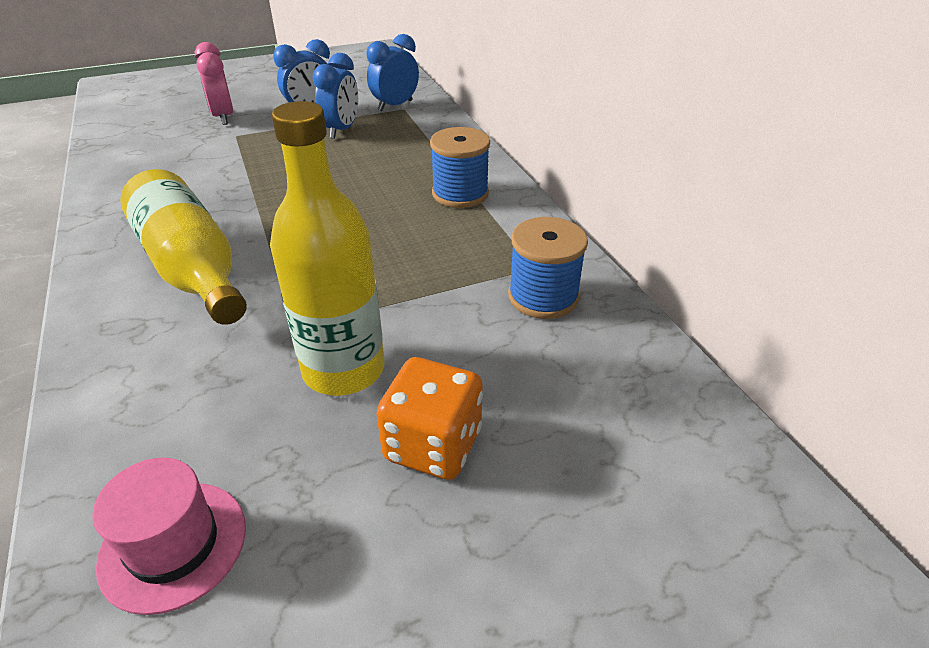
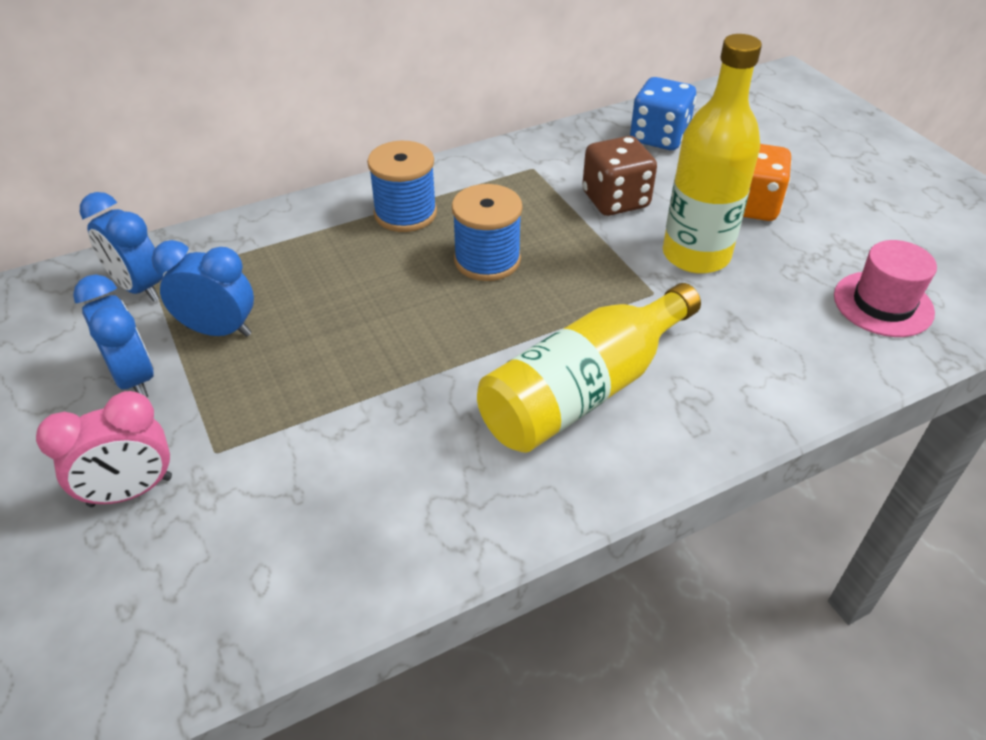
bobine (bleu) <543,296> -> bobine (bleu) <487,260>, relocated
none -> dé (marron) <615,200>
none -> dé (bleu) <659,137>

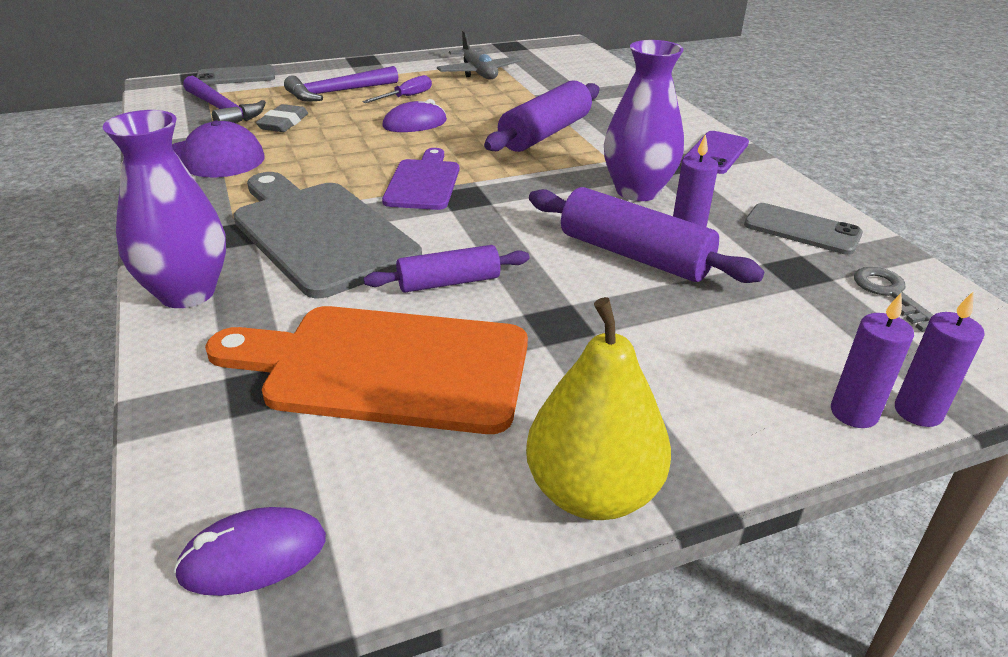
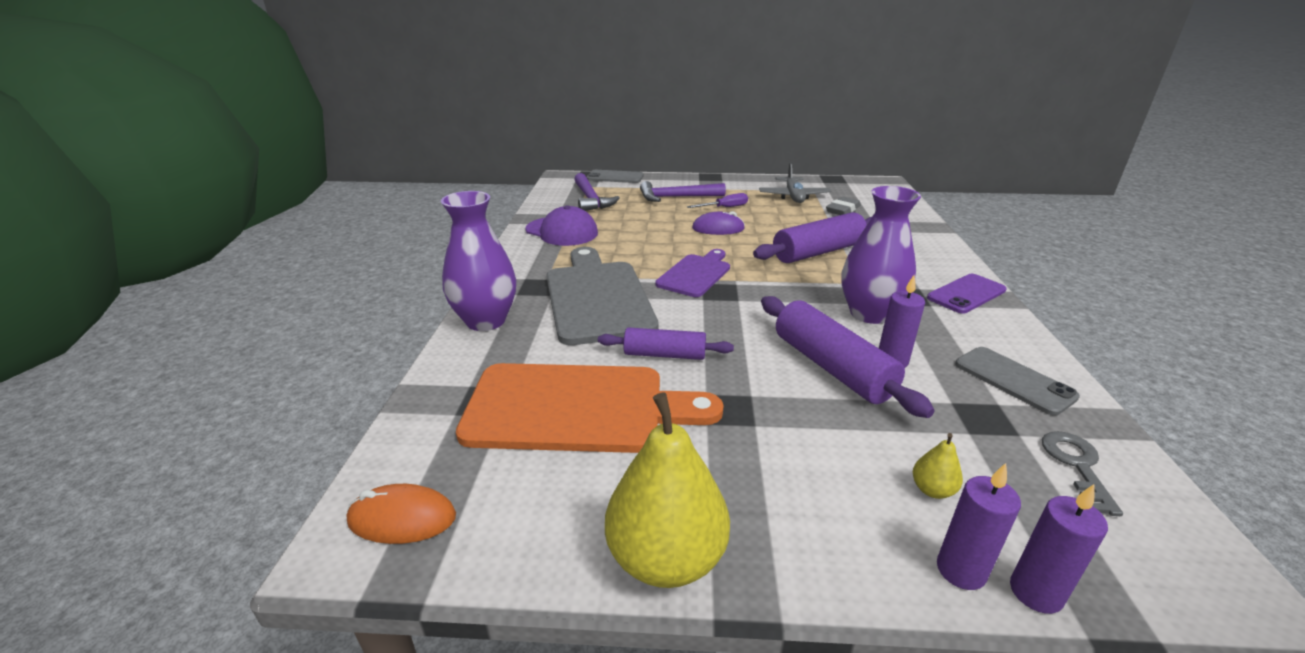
souris (violet) <253,556> -> souris (orange) <402,519>
planche à découper (orange) <385,367> -> planche à découper (orange) <577,408>, 150 degrees clockwise
gomme (gris) <283,123> -> gomme (gris) <842,210>, relocated
none -> poire (jaune) <932,490>

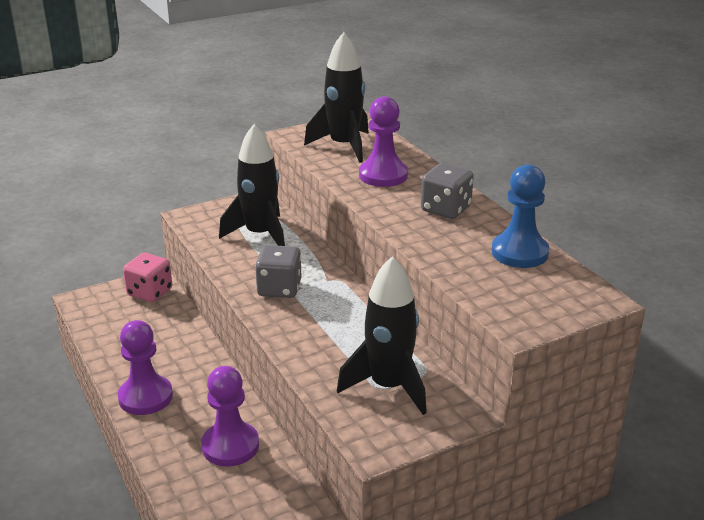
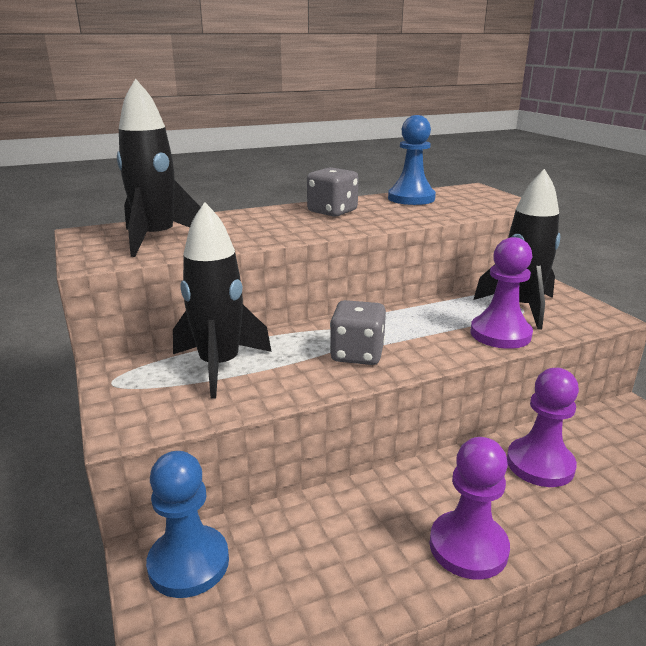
dé (rose) <150,292> -> pion (bleu) <188,563>
pion (violet) <383,175> -> pion (violet) <500,334>, relocated

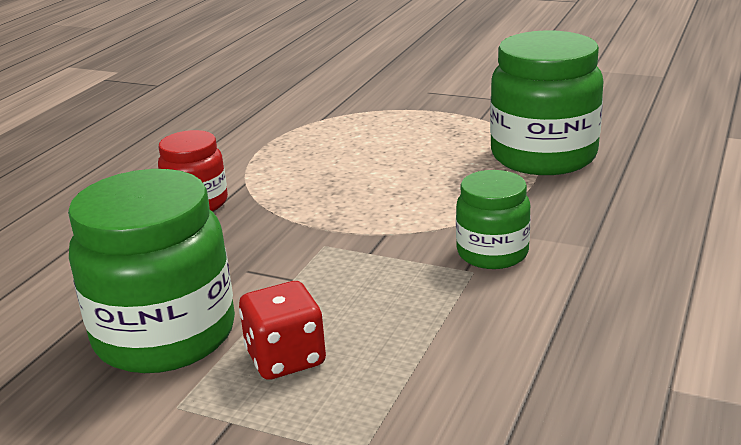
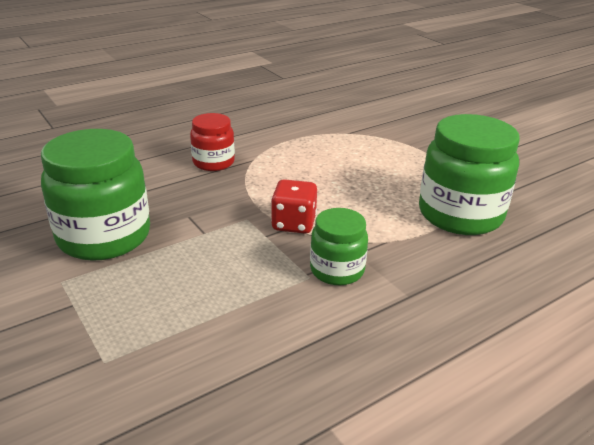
dé (rouge) <285,358> -> dé (rouge) <294,224>, relocated

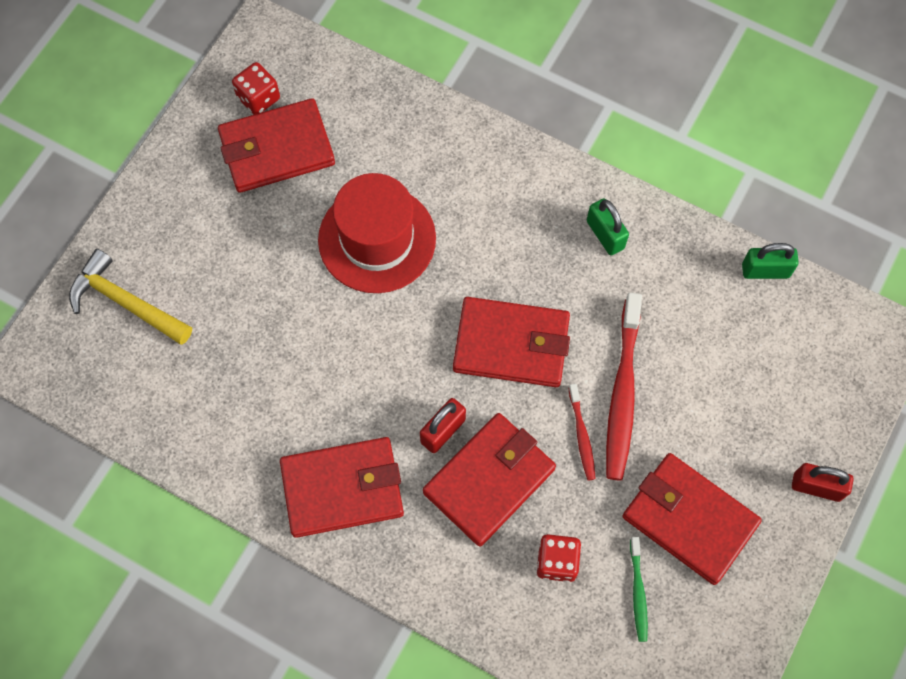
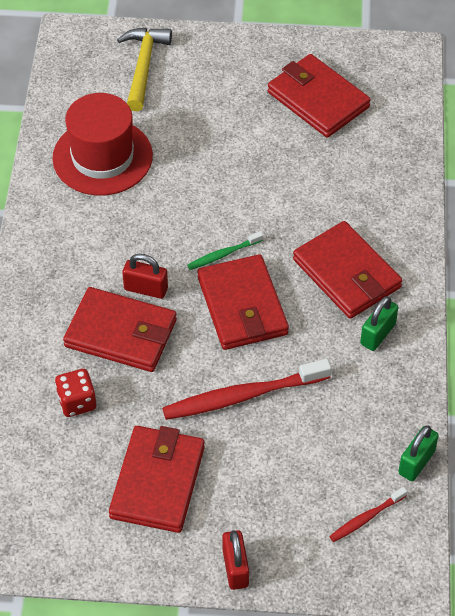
dé (rouge) <258,98> -> none
portefeuille (rouge) <342,488> -> portefeuille (rouge) <346,273>, relocated
chapeau (rouge) <377,239> -> chapeau (rouge) <102,157>, relocated
brosse à dents (rouge) <582,435> -> brosse à dents (rouge) <366,518>, relocated
brosse à dents (vert) <638,592> -> brosse à dents (vert) <223,254>, relocated
cadenas (vert) <765,270> -> cadenas (vert) <416,462>, 60 degrees clockwise

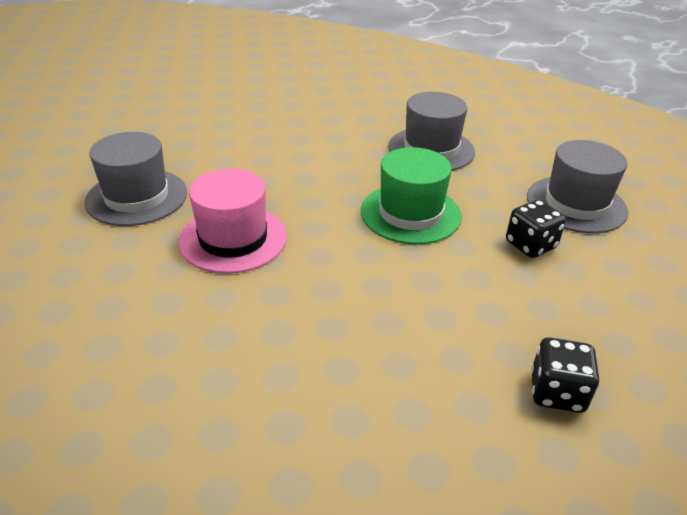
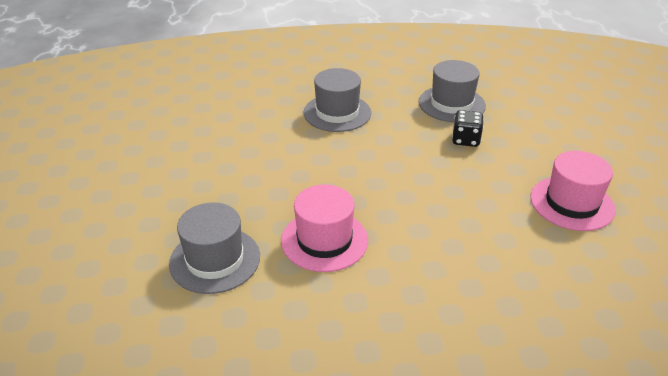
chapeau (vert) <410,213> -> none
dé (noir) <557,392> -> chapeau (rose) <572,203>

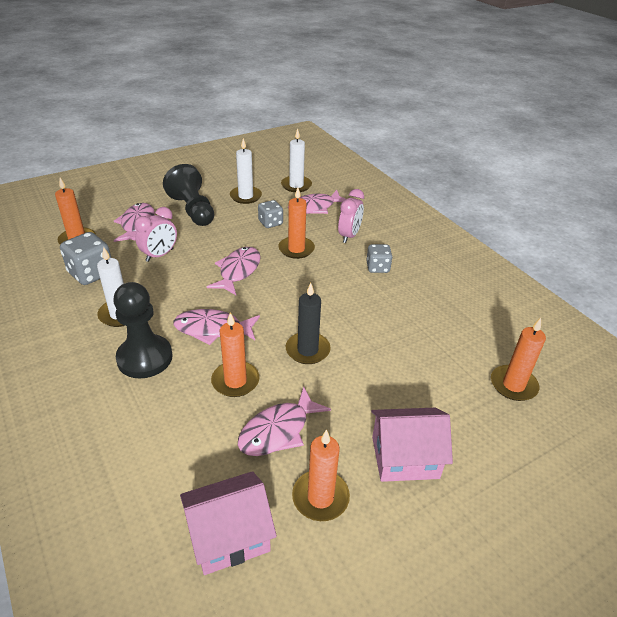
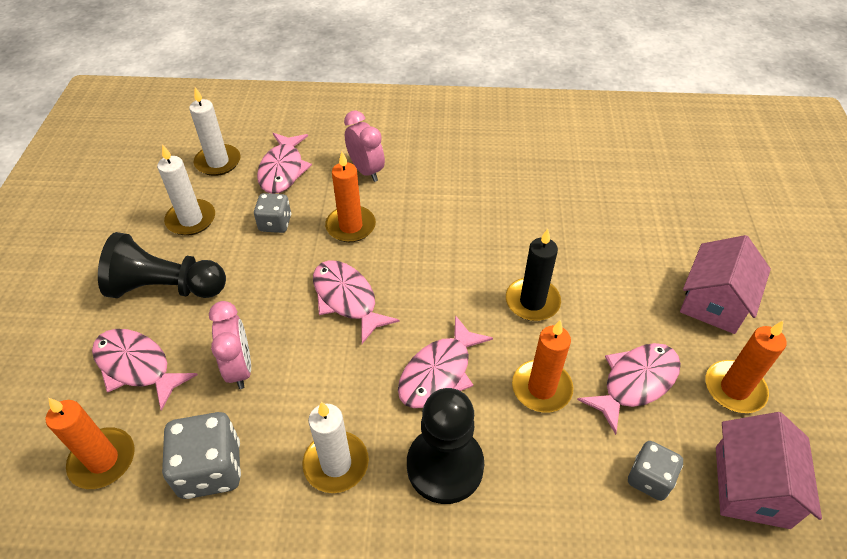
poisson (rose) <278,430> -> poisson (rose) <635,383>, 120 degrees counterclockwise
dé (gris) <377,268> -> dé (gris) <649,479>, relocated
bougie (orange) <513,385> -> none

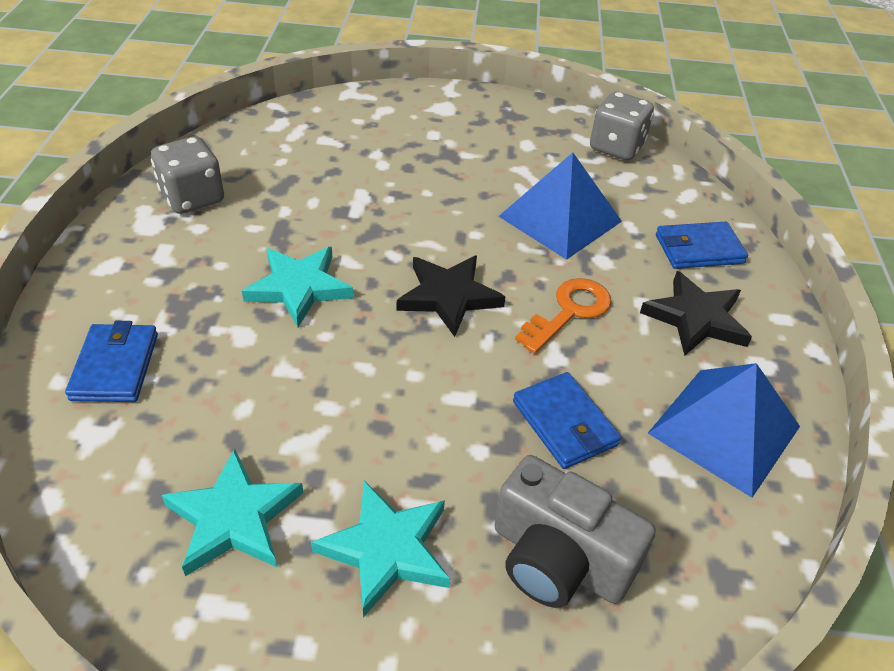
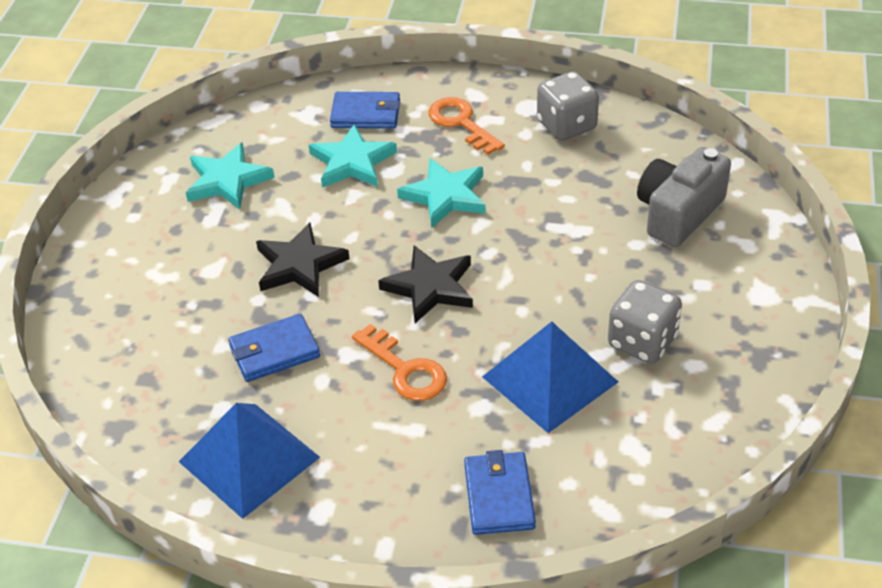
étoile (turquoise) <386,549> -> étoile (turquoise) <352,162>, relocated
appareil photo (gris) <558,559> -> appareil photo (gris) <678,213>, relocated
dé (gris) <616,147> -> dé (gris) <642,342>, relocated
étoile (noir) <696,318> -> étoile (noir) <299,265>, relocated
none -> clé (orange) <461,123>

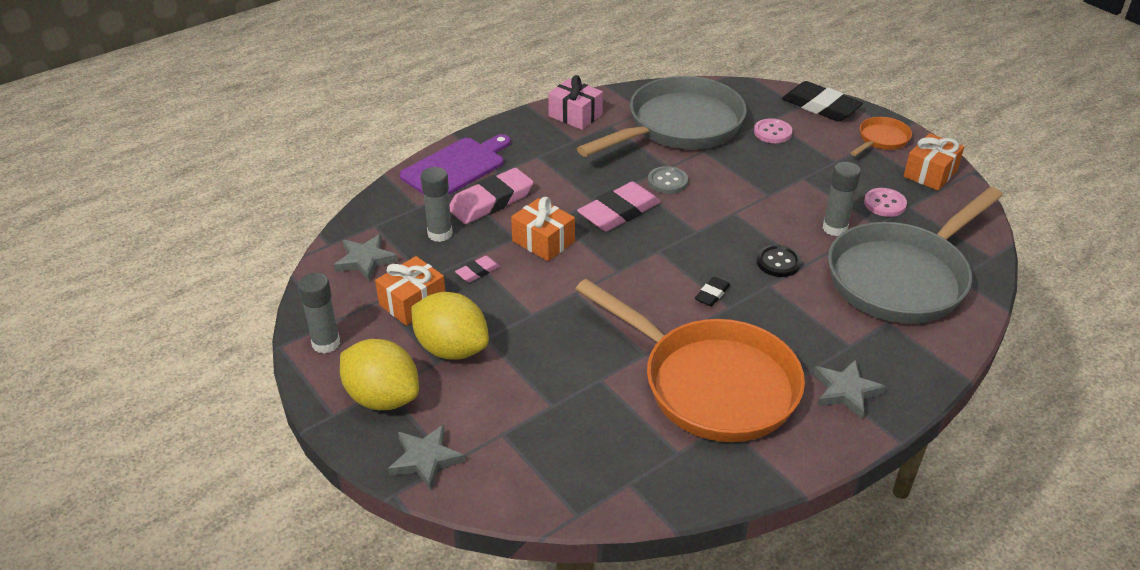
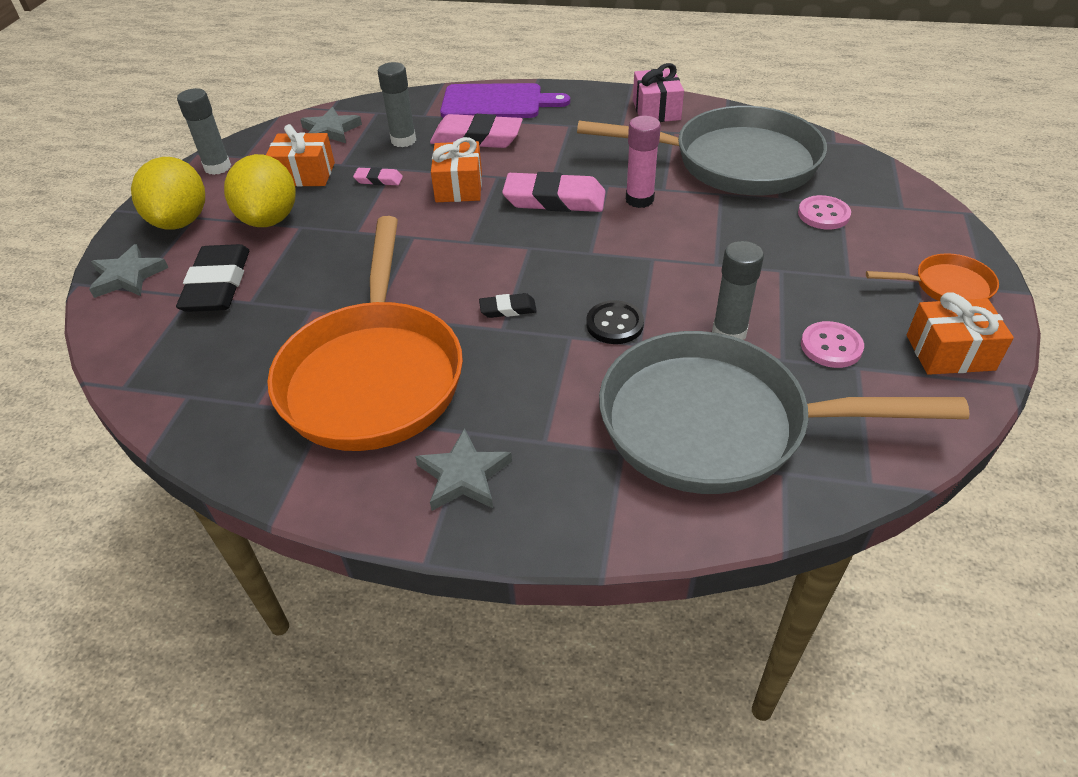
bouton (gris) <667,181> -> bâton de colle (rose) <639,200>
gomme (noir) <820,106> -> gomme (noir) <217,284>, relocated

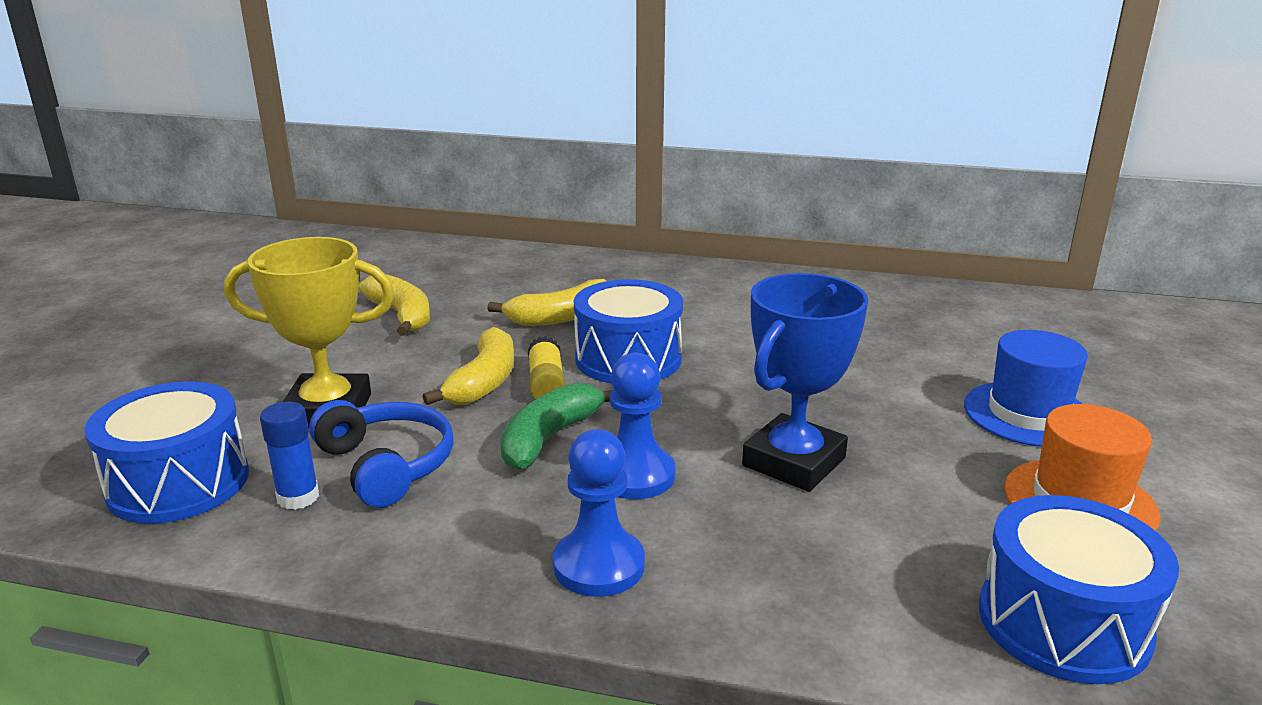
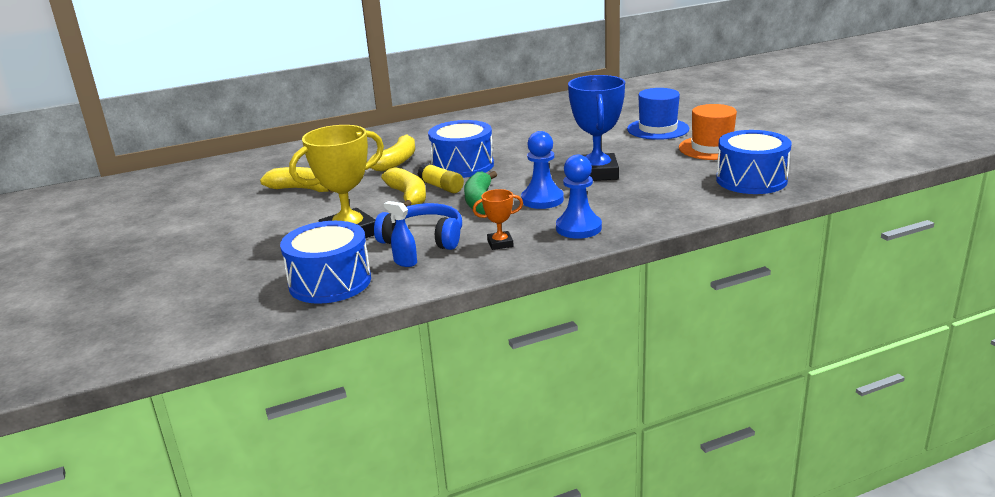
bâton de colle (bleu) <298,497> -> vaporisateur (bleu) <405,262>
none -> trophée (orange) <500,243>

